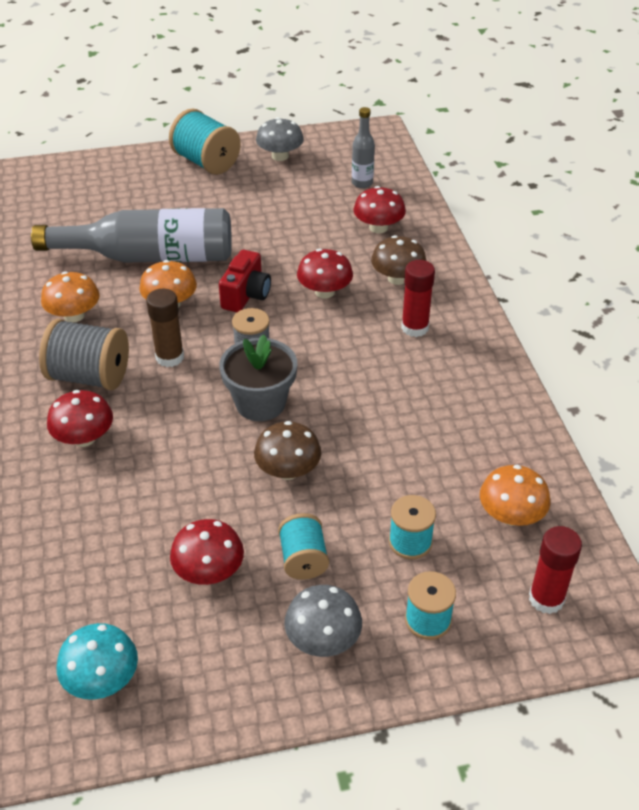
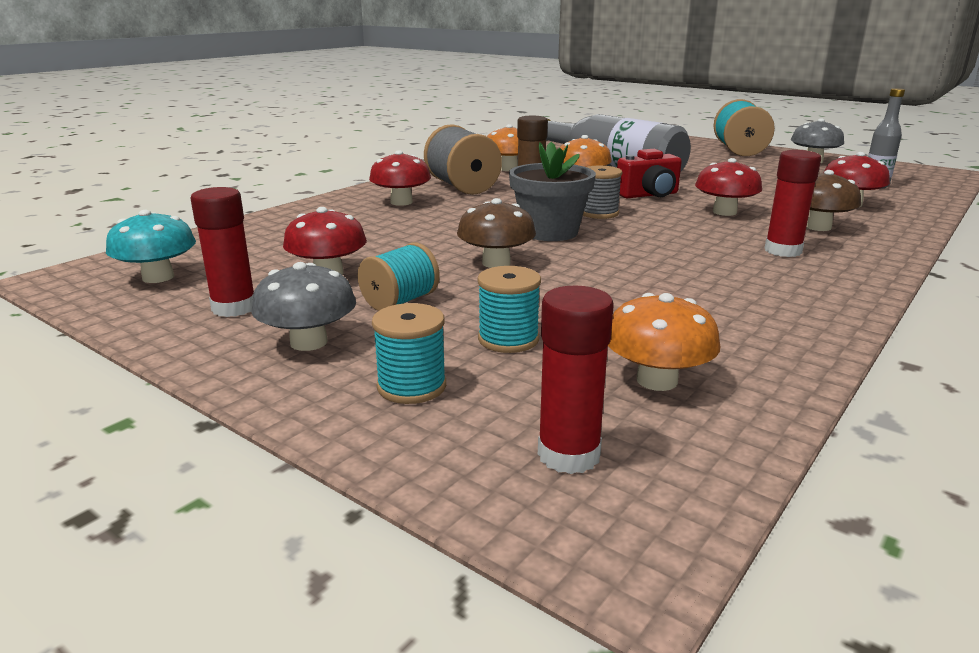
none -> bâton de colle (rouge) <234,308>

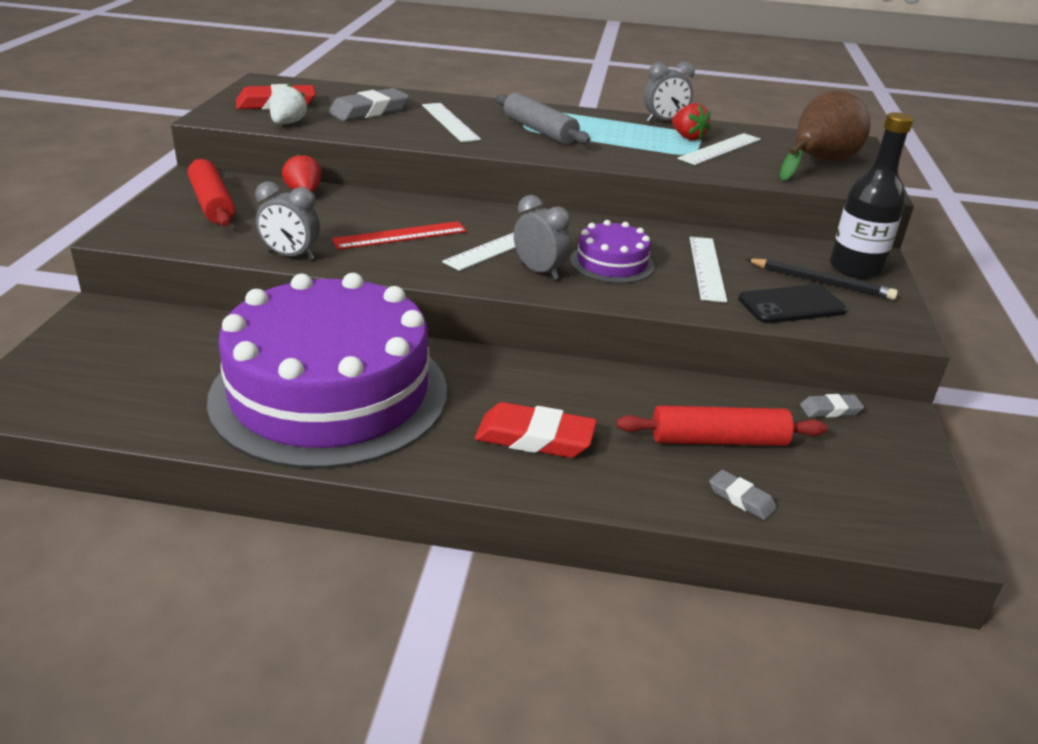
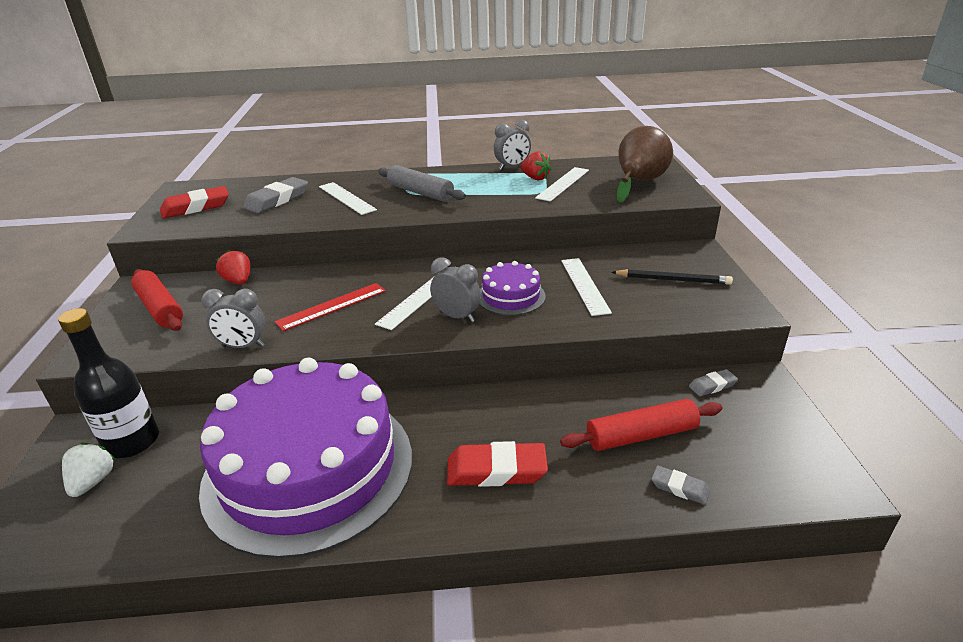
fraise (blanc) <287,123> -> fraise (blanc) <93,482>, relocated
téléphone (noir) <791,305> -> none
bouteille (noir) <855,268> -> bouteille (noir) <132,442>, relocated

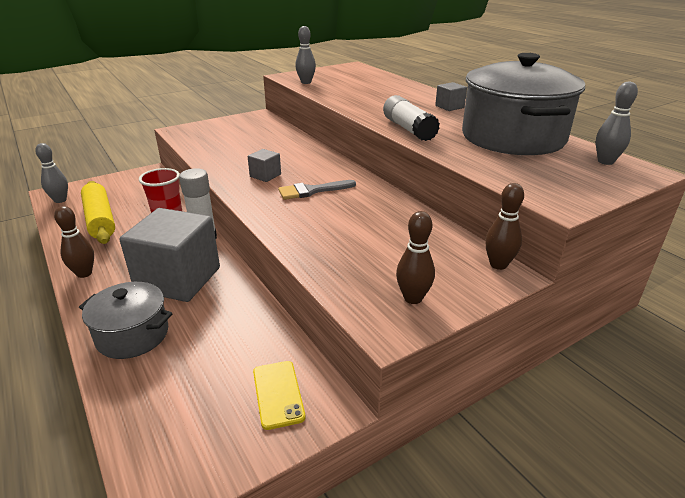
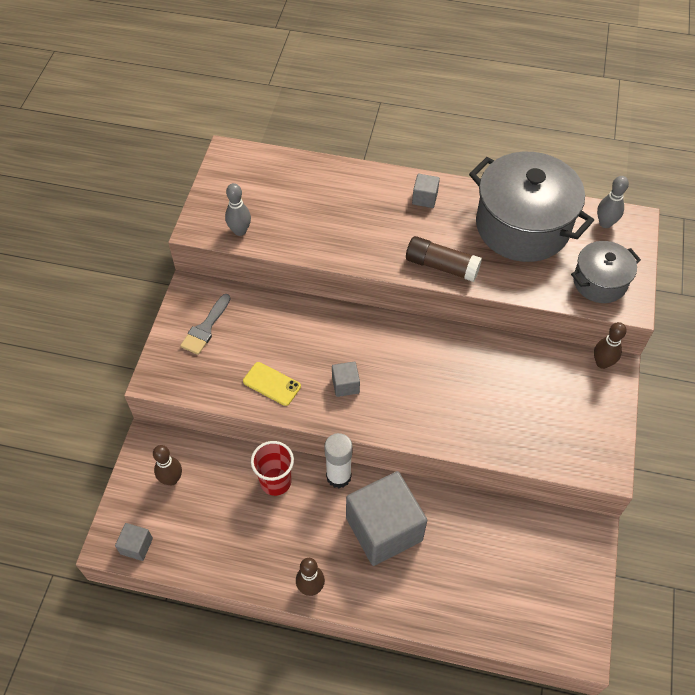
quille (gris) <60,200> -> cube (gris) <136,546>
marmite (gris) <132,335> -> marmite (gris) <599,282>, relocated
rouleau à pâtisserie (jaune) <100,220> -> none
téléphone (jaune) <278,394> -> téléphone (jaune) <272,384>, relocated
pinceau (gris) <312,191> -> pinceau (gris) <205,328>, relocated
bâton de colle (blanc) <408,129> -> bâton de colle (marron) <441,266>
quille (marron) <413,298> -> quille (marron) <171,479>, relocated

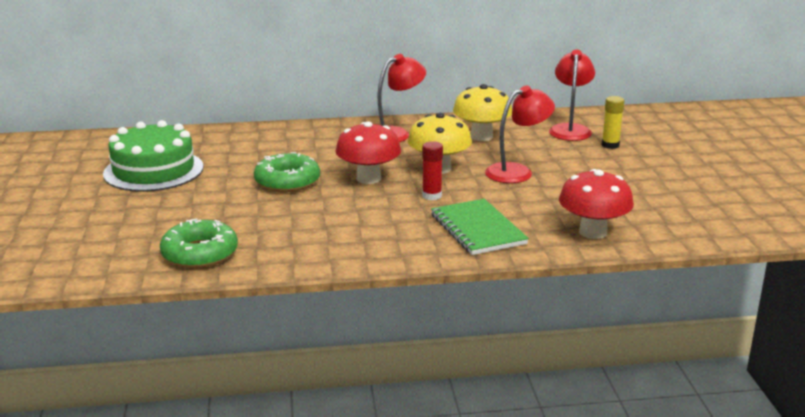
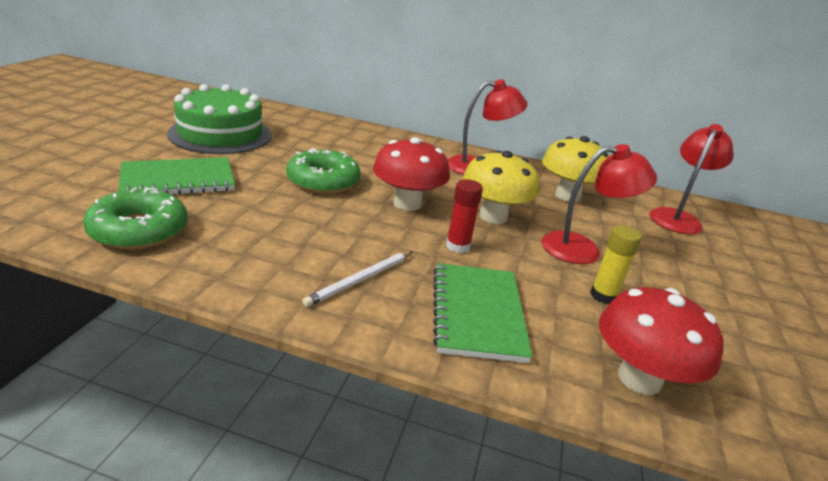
bâton de colle (jaune) <610,145> -> bâton de colle (jaune) <603,295>, relocated
none -> carnet (vert) <178,180>
none -> crayon (blanc) <360,280>

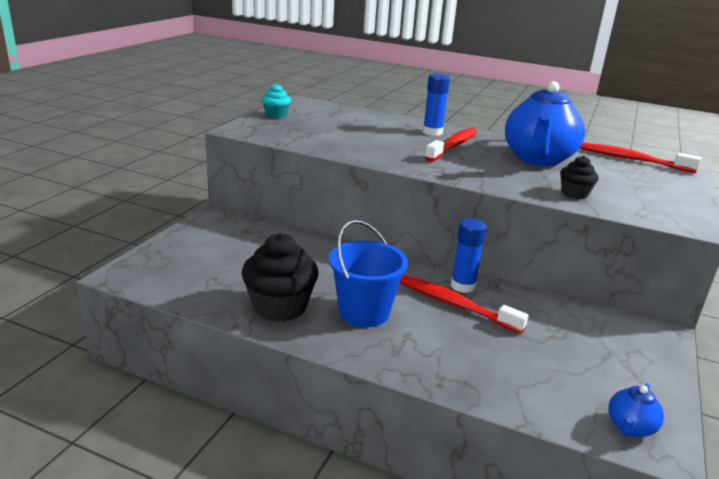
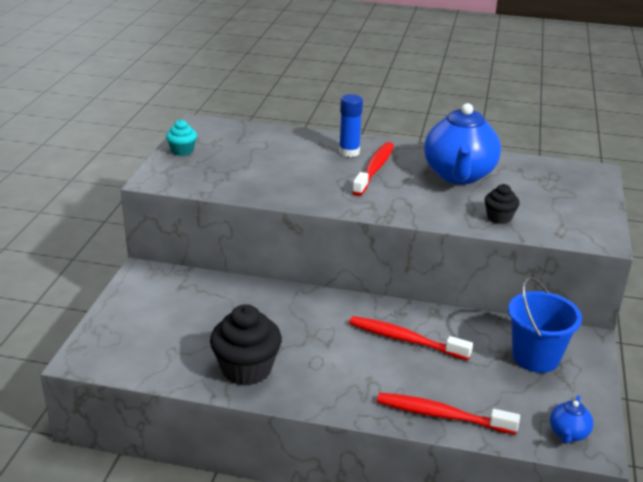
seau (bleu) <364,312> -> seau (bleu) <535,357>, relocated
bâton de colle (bleu) <463,286> -> none
brosse à dents (rouge) <632,159> -> brosse à dents (rouge) <441,415>, relocated

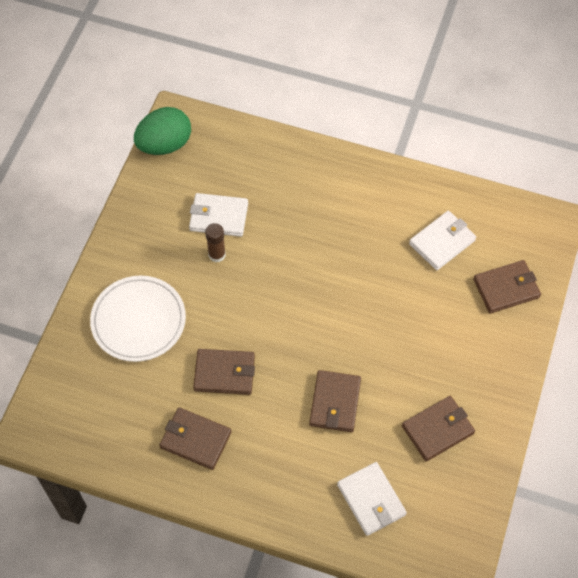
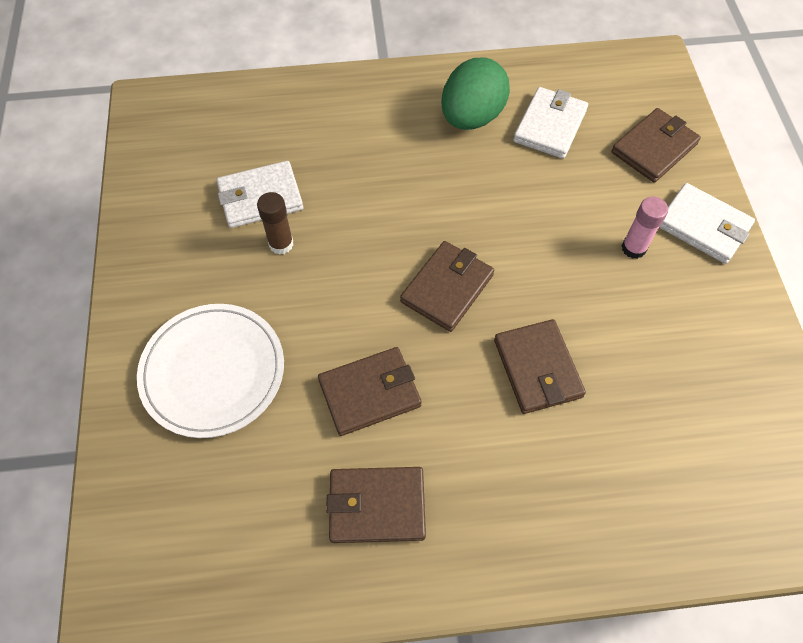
œuf (vert) <164,145> -> œuf (vert) <471,117>, relocated
portefeuille (blanc) <371,500> -> portefeuille (blanc) <703,226>, relocated
portefeuille (marron) <437,430> -> portefeuille (marron) <447,288>, relocated
none -> bâton de colle (rose) <633,248>

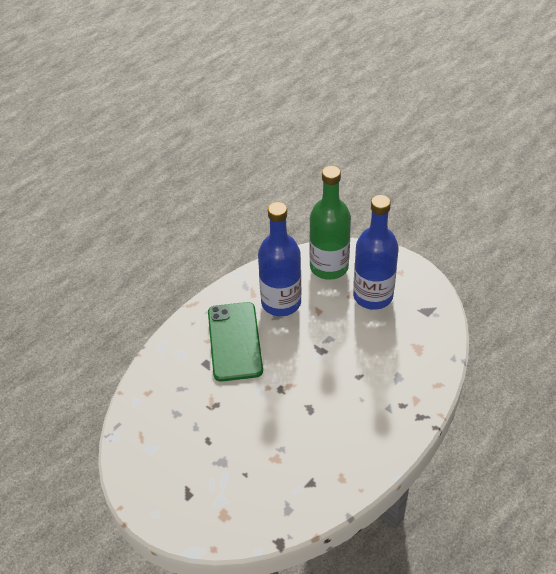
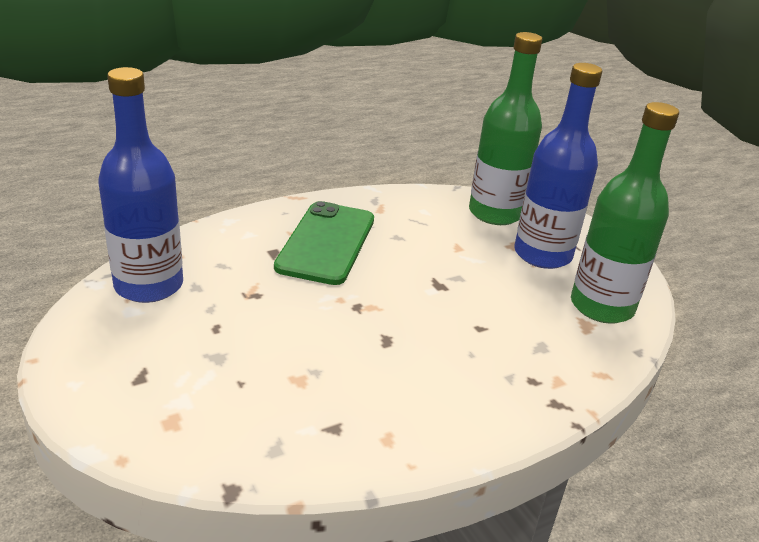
bouteille (bleu) <281,302> -> bouteille (bleu) <149,285>, relocated
none -> bouteille (vert) <601,306>

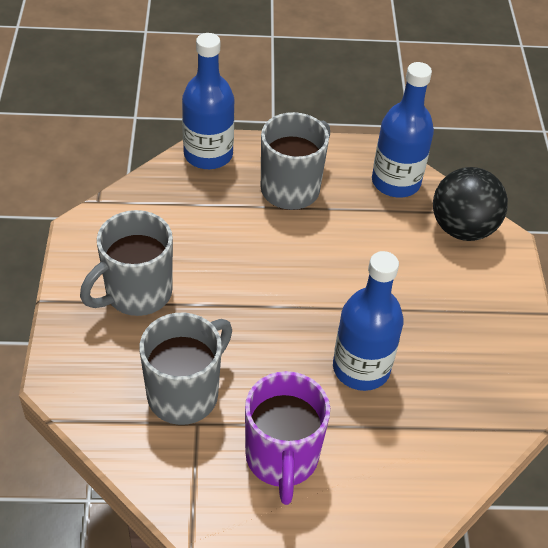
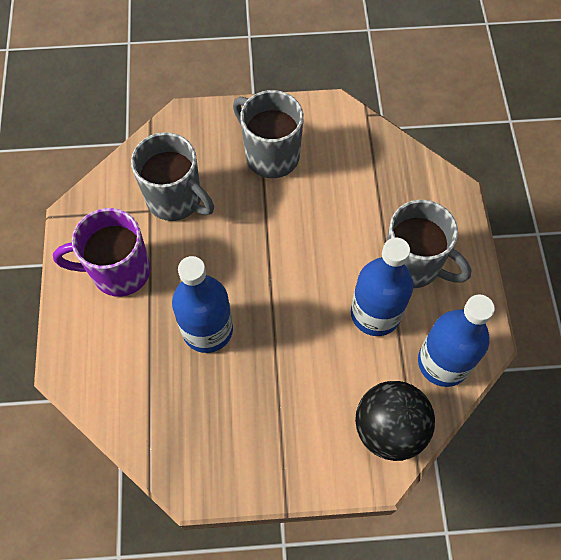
bouteille (bleu) <208,154> -> bouteille (bleu) <375,313>, relocated

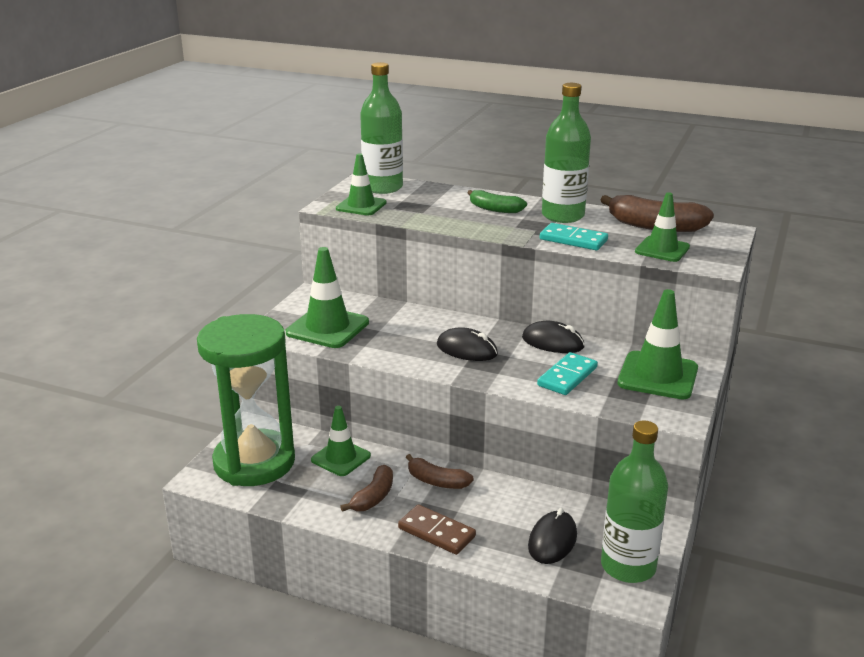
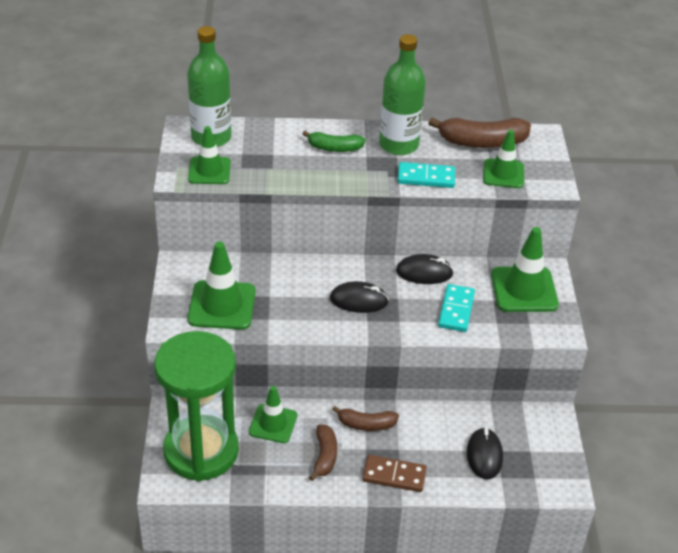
bouteille (vert) <628,566> -> none

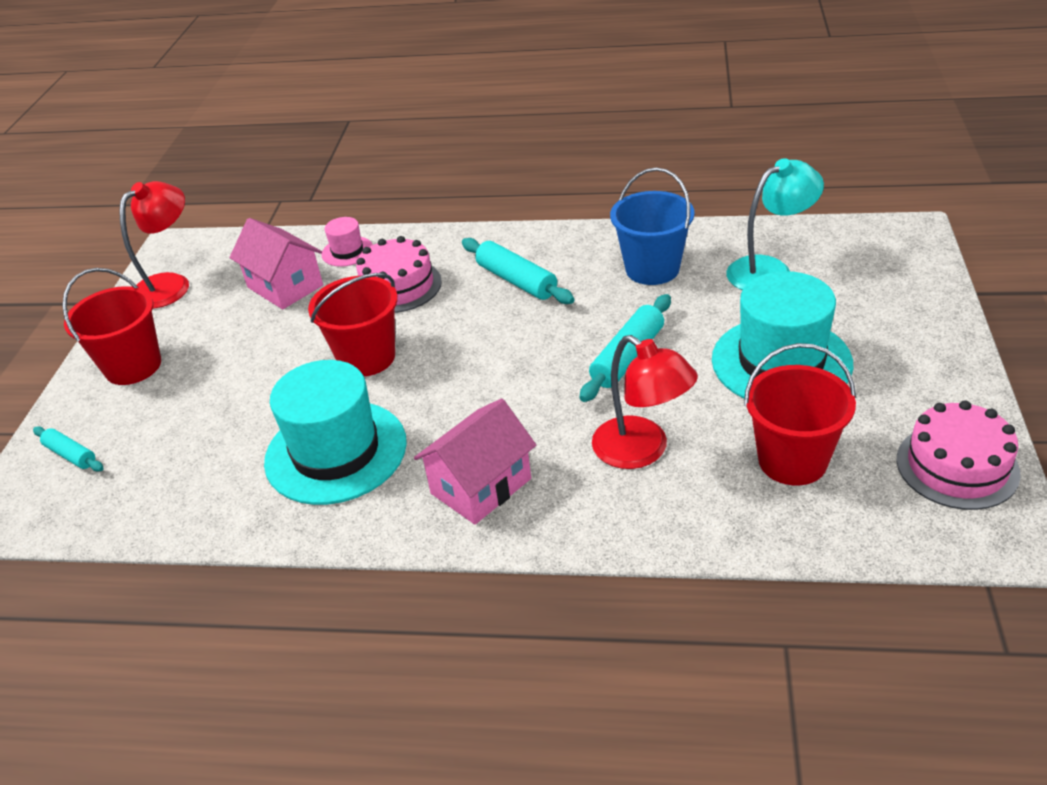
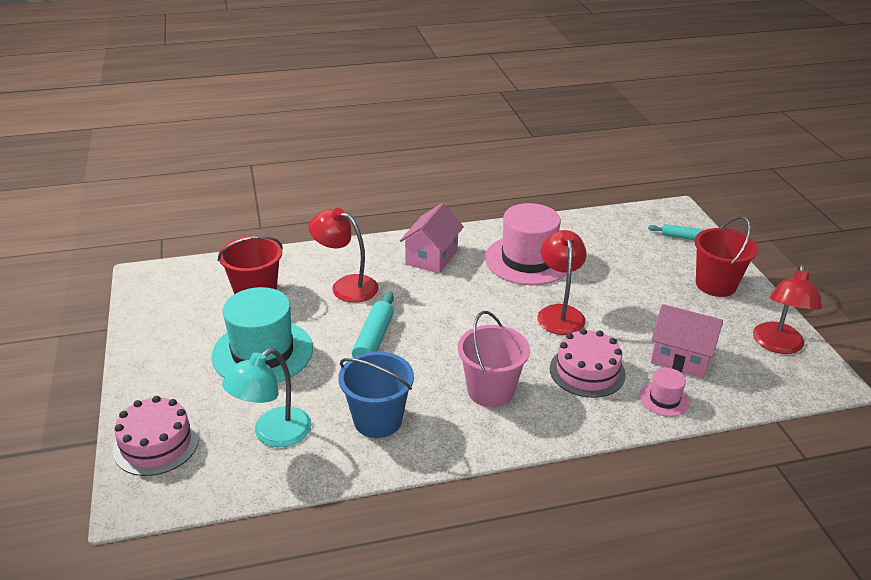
chapeau (turquoise) <336,452> -> chapeau (rose) <528,260>
seau (rouge) <367,358> -> lampe (rouge) <559,313>
rouleau à pâtisserie (turquoise) <516,281> -> seau (rose) <490,391>
gâteau (rose) <957,466> -> gâteau (rose) <156,444>, relocated

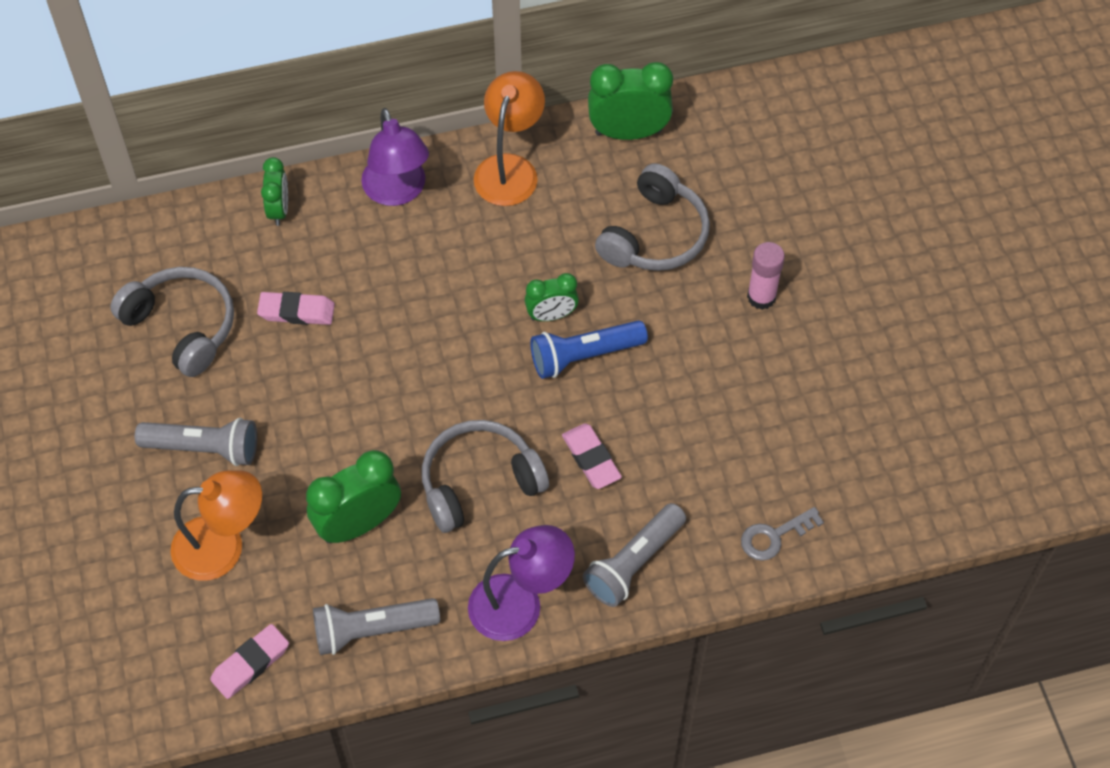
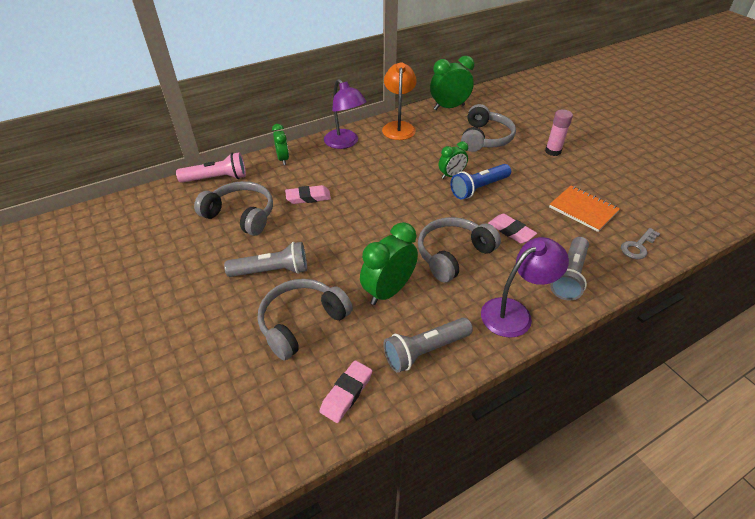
lampe (orange) <223,546> -> casque audio (gris) <302,322>
none -> lampe de poche (rose) <216,178>
none -> carnet (orange) <583,209>

